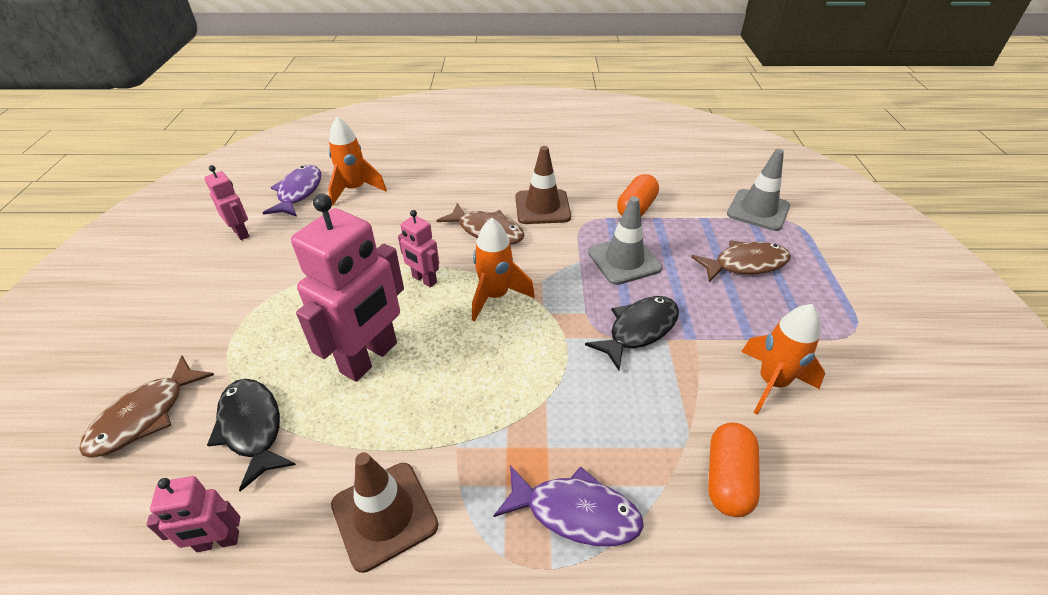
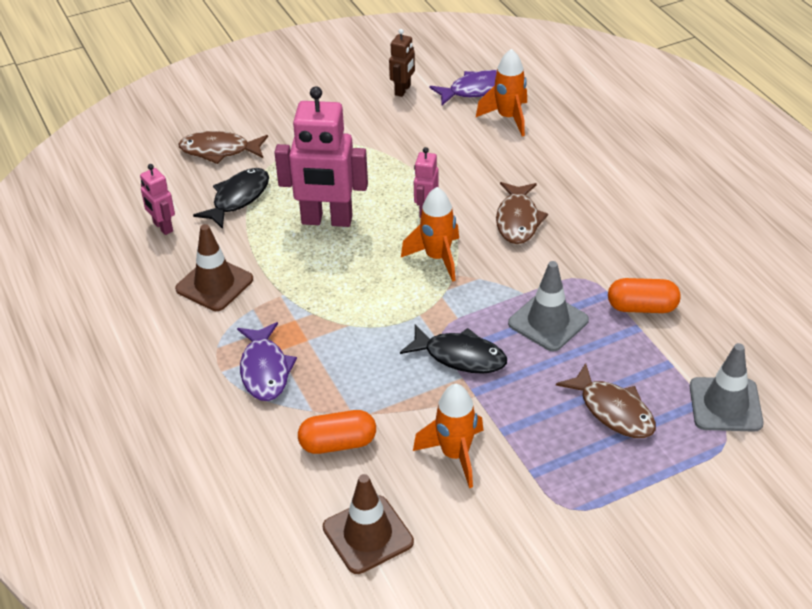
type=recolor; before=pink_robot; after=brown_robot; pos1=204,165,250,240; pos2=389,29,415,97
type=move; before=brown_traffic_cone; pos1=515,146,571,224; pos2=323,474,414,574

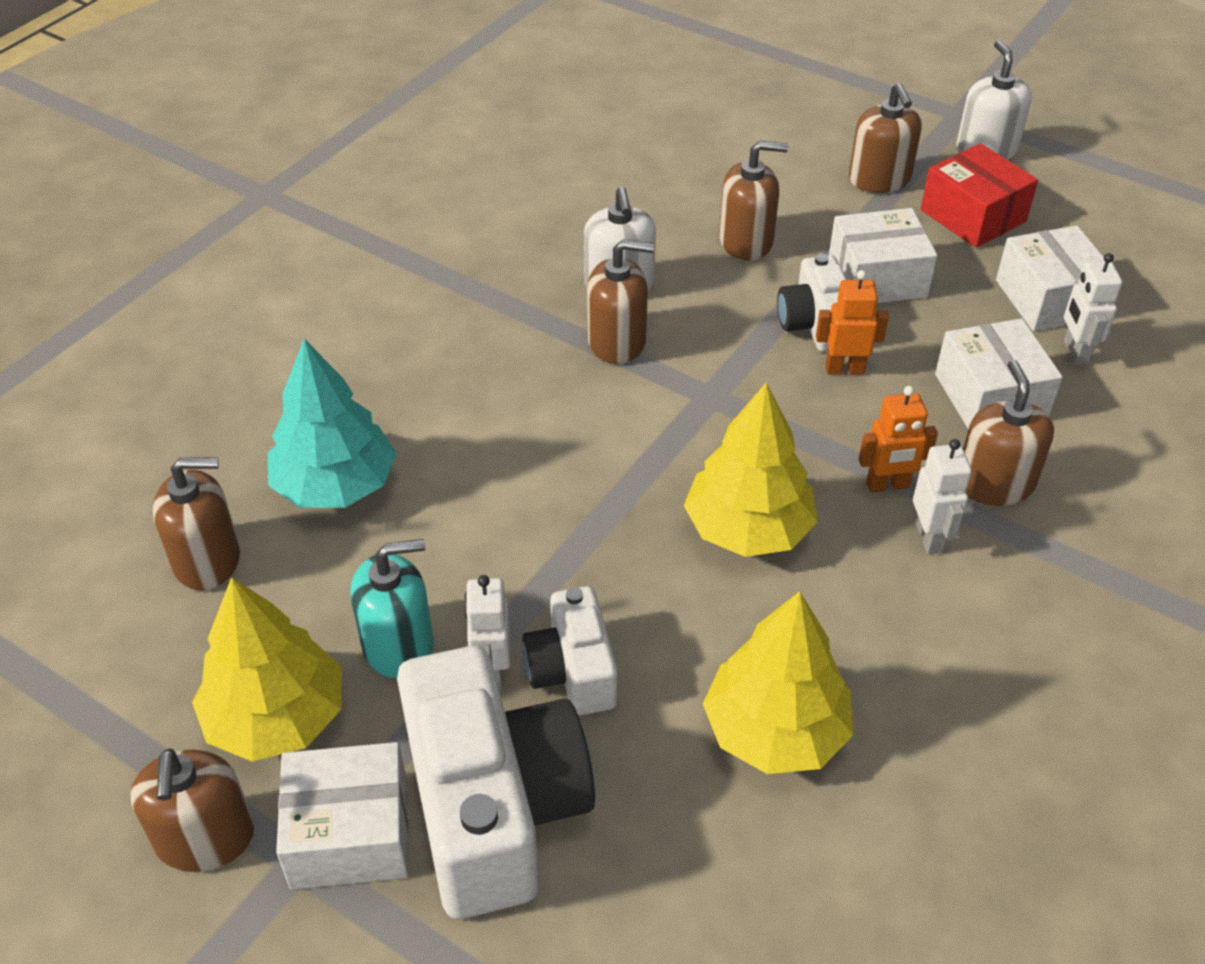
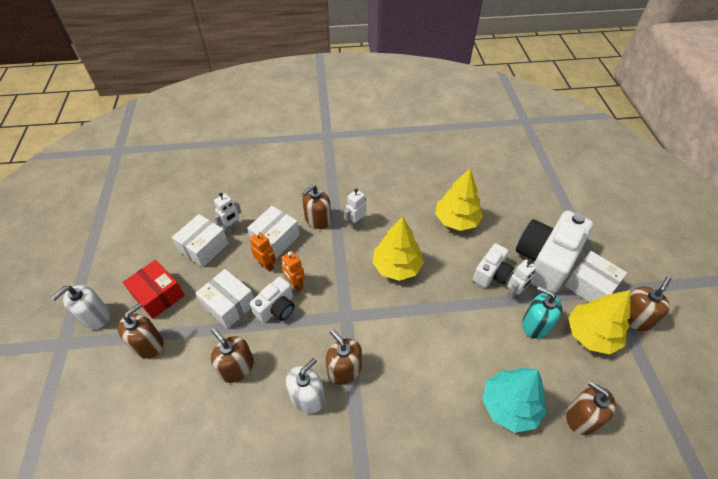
type=move; before=orange_robot; pos1=859,386,938,493; pos2=250,232,276,272
type=rotate; before=red_box; pos1=921,143,1038,248; pos2=123,260,185,319; turn=-60

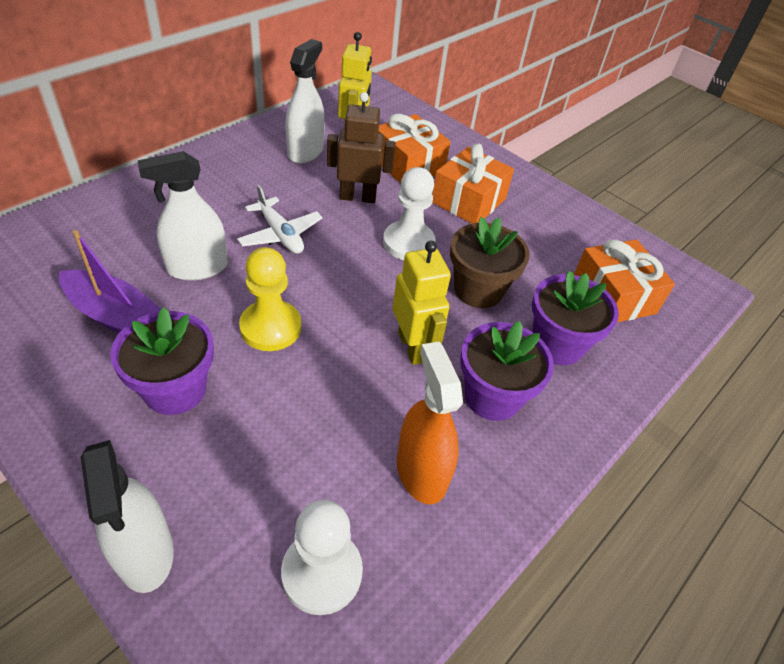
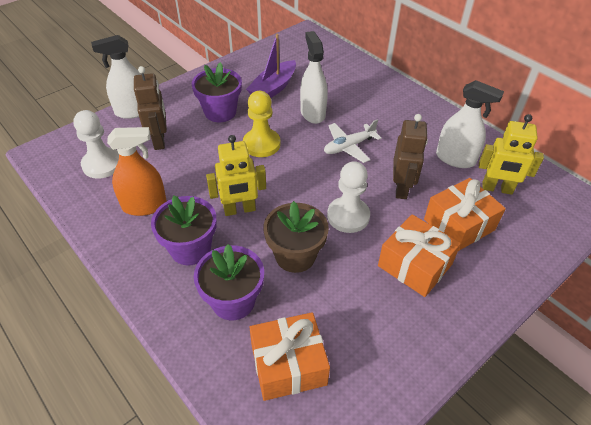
type=insert; after=brown_robot; pos2=134,66,167,150

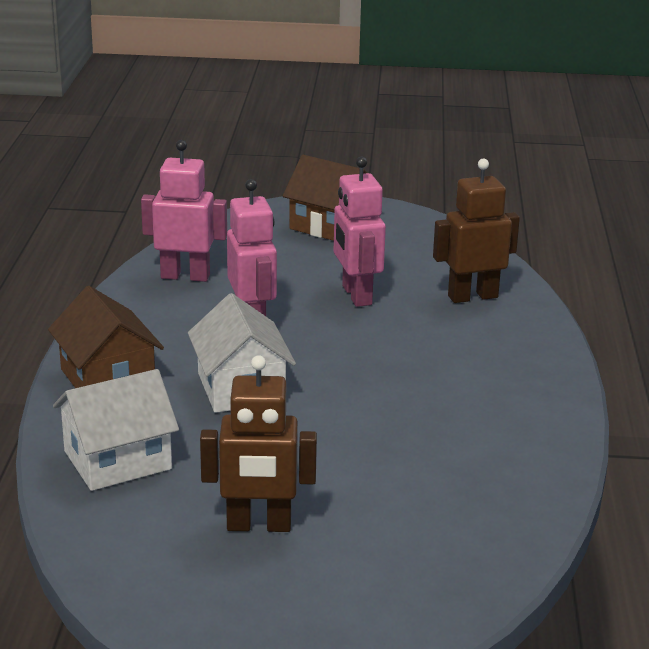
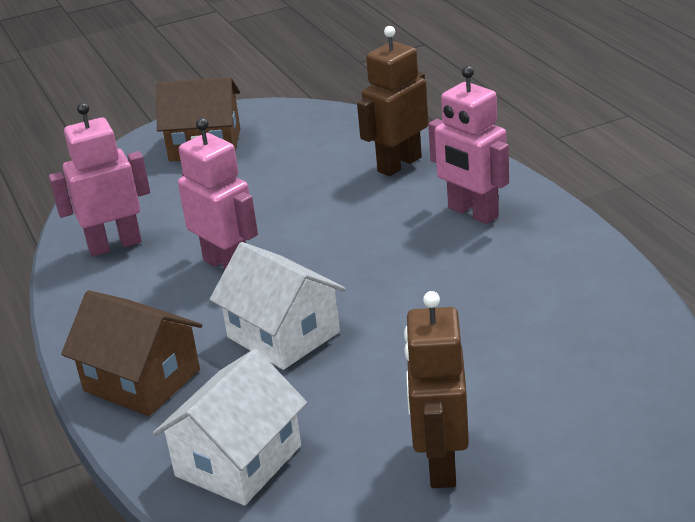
type=rotate; before=brown_robot; pos1=200,355,317,532; pos2=404,291,469,488; turn=120
type=move; before=pink_robot; pos1=334,157,386,307; pos2=428,66,509,224

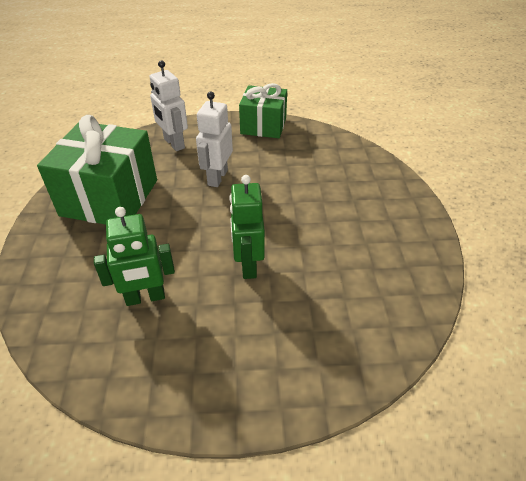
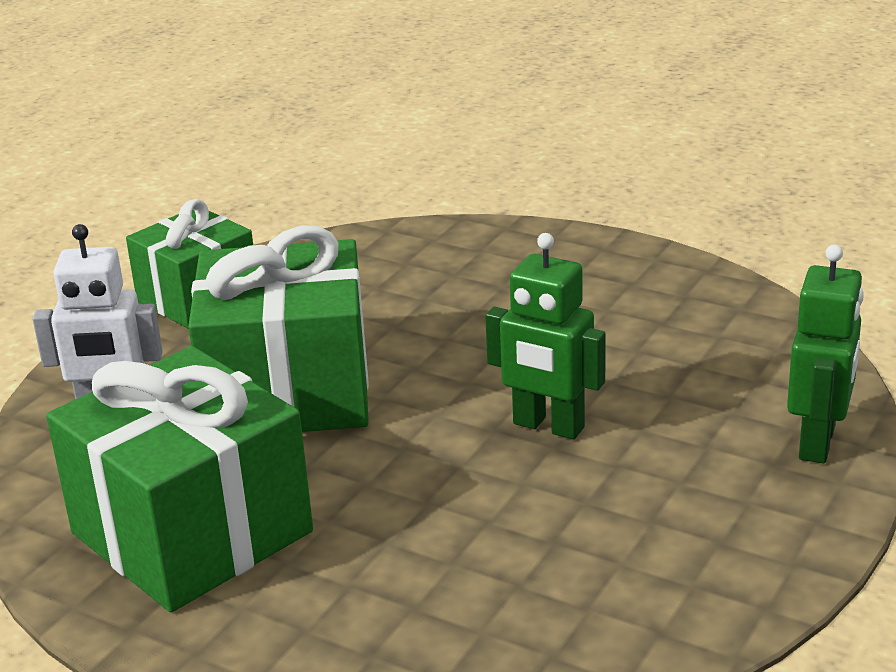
type=move; before=green_robot; pos1=94,207,175,306; pos2=787,244,864,463
type=replace; before=white_robot; after=green_gift; pos1=196,91,233,187; pos2=188,226,369,432

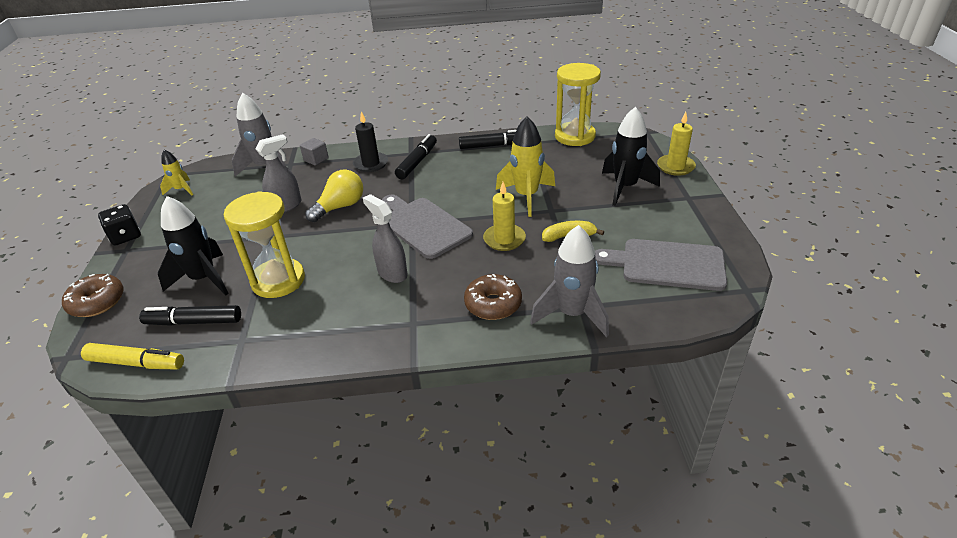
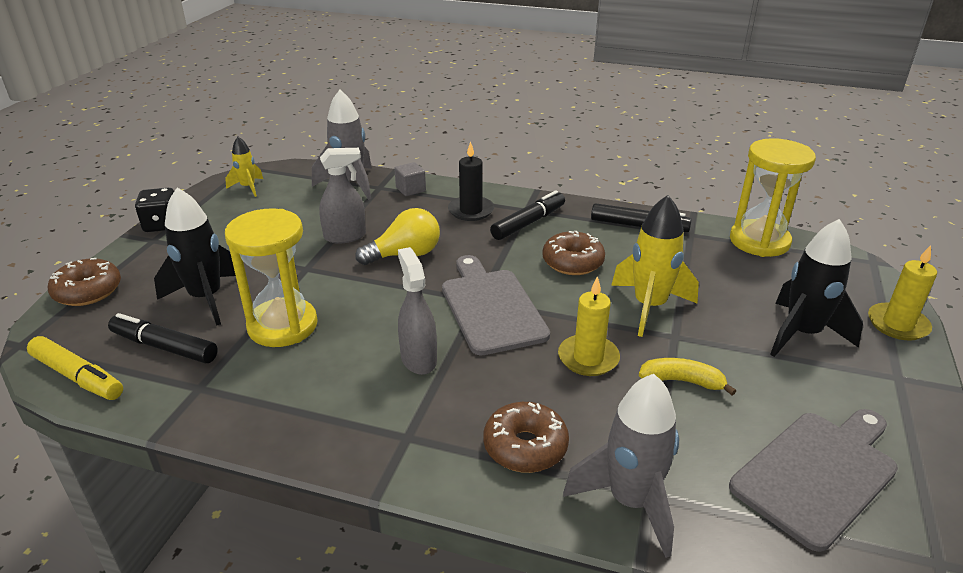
type=rotate; before=grey_cutting_board; pos1=595,239,727,291; pos2=729,409,898,552; turn=105
type=insert; after=brown_donut; pos2=542,231,605,275

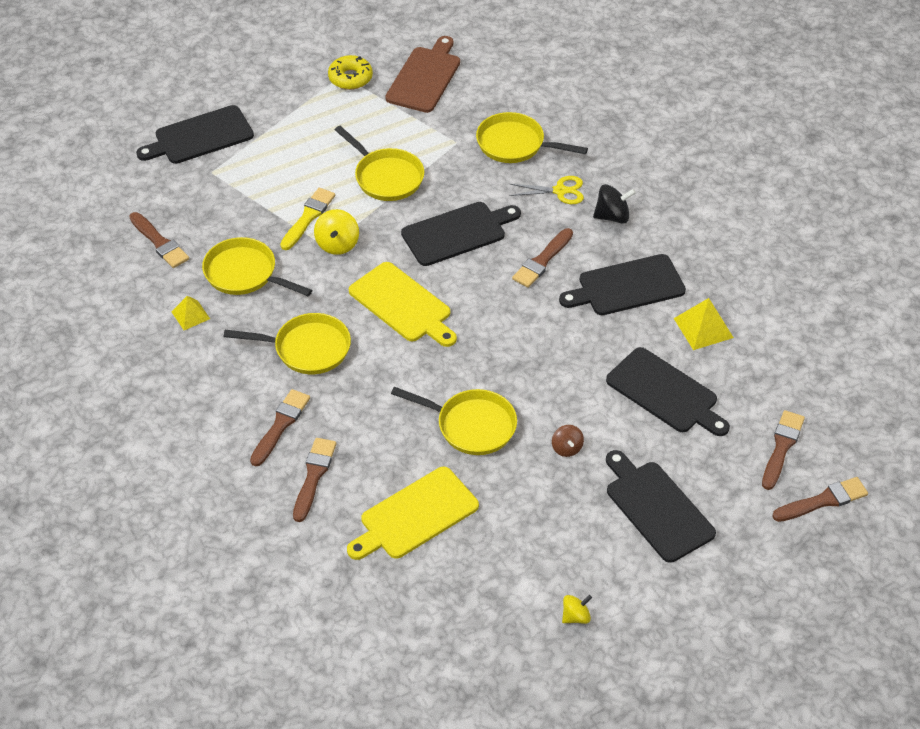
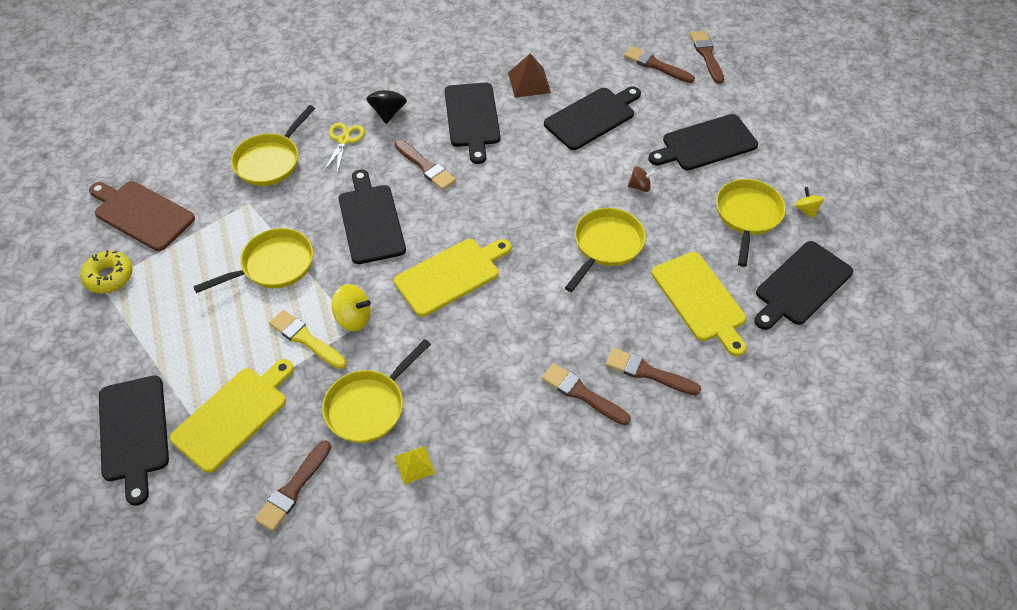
type=rotate; before=brown_brush; pos1=129,212,189,268; pos2=255,440,331,531; turn=150
type=move; before=yellow_pan; pos1=224,313,351,374; pos2=716,179,786,267
type=recolor; before=yellow_pyramid; after=brown_pyramid; pos1=674,298,734,350; pos2=508,53,551,98
type=insert; after=yellow_cutting_board; pos2=170,359,294,473
type=insert; after=black_cutting_board; pos2=754,241,853,330

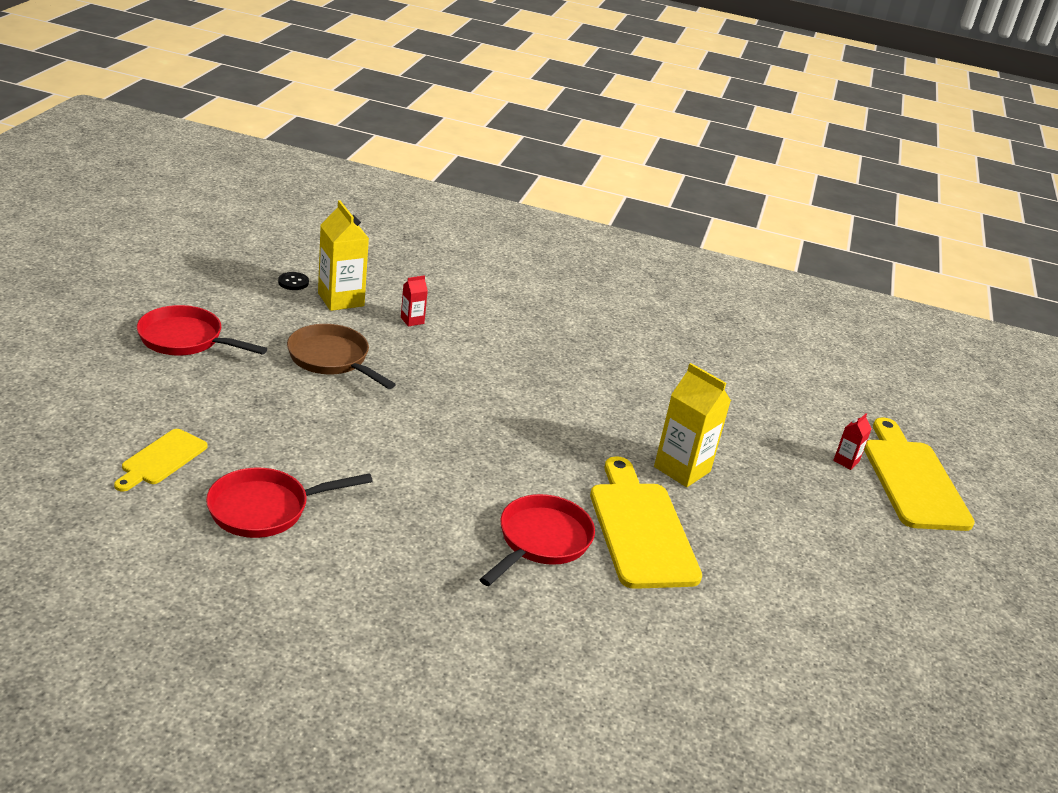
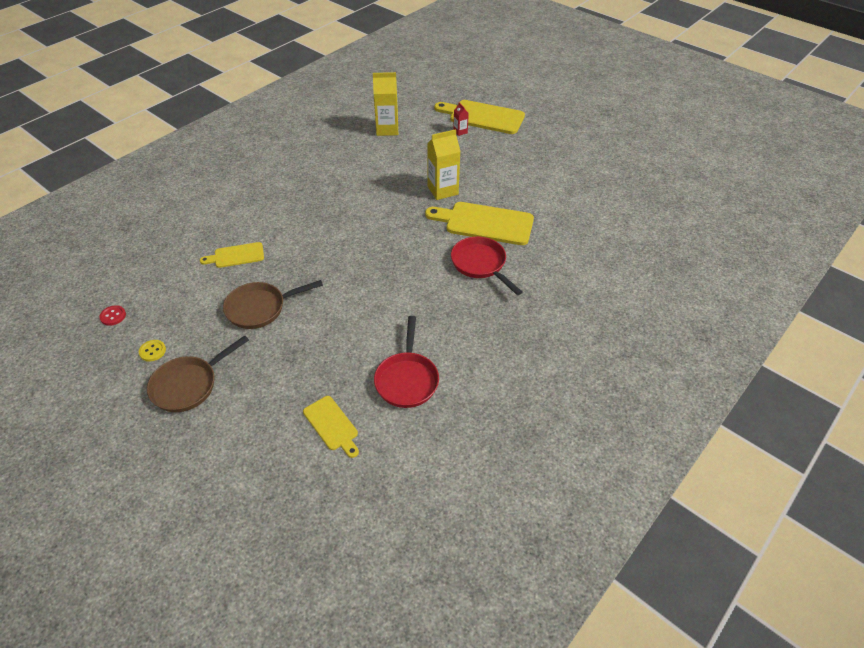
type=recolor; before=red_pan; after=brown_pan; pos1=137,305,267,355; pos2=147,335,249,412
type=delete; before=black_button; pos1=278,272,309,290
type=move; before=yellow_carton; pos1=318,200,369,311; pos2=373,72,398,136
type=replace; before=red_carton; after=yellow_cutting_board; pos1=401,275,428,327; pos2=200,242,264,268
type=insert; after=red_button; pos2=99,305,126,326
type=insert; after=yellow_button; pos2=139,340,166,362

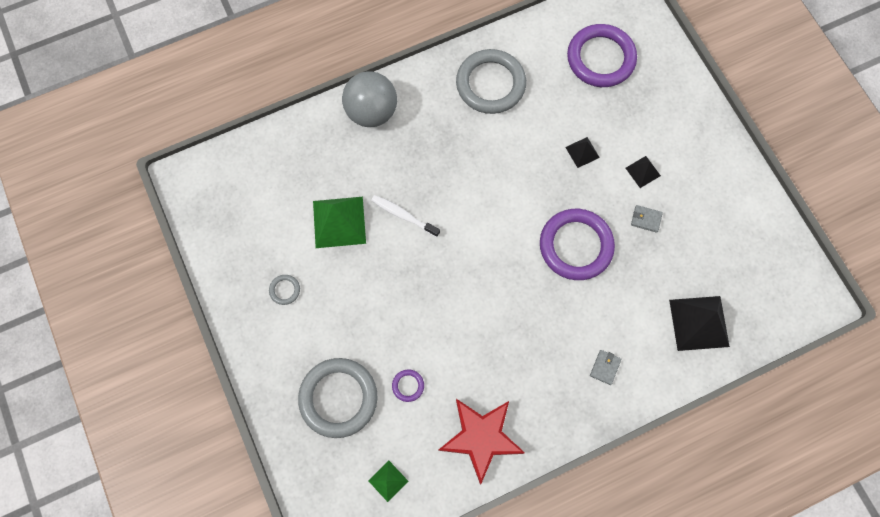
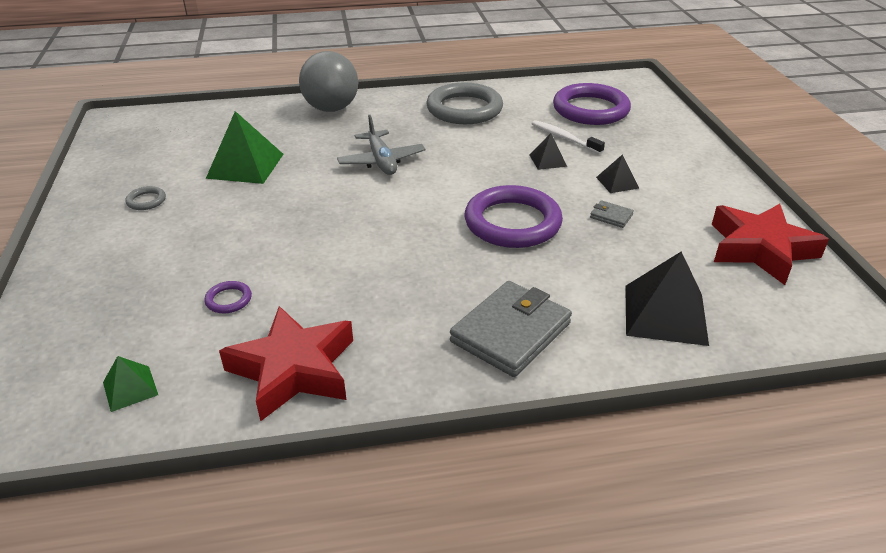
type=delete; before=grey_ring; pos1=298,358,377,438
type=move; before=white_toothbrush; pos1=371,195,440,237; pos2=532,120,605,154
type=resize; before=grey_wallet; pos1=590,350,621,385; pos2=450,281,572,377; scale=2.32
type=insert; after=grey_plane; pos2=337,115,426,175
type=insert; after=red_star; pos2=712,204,829,285

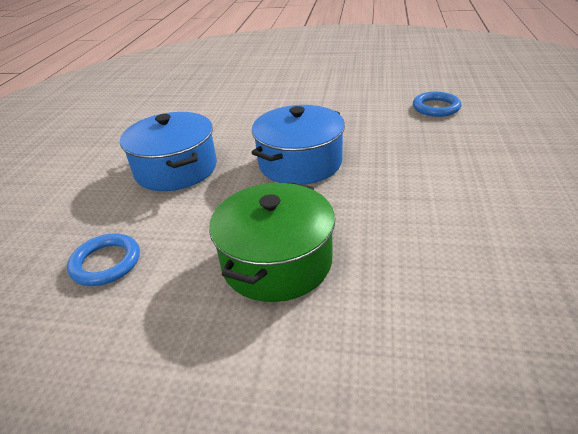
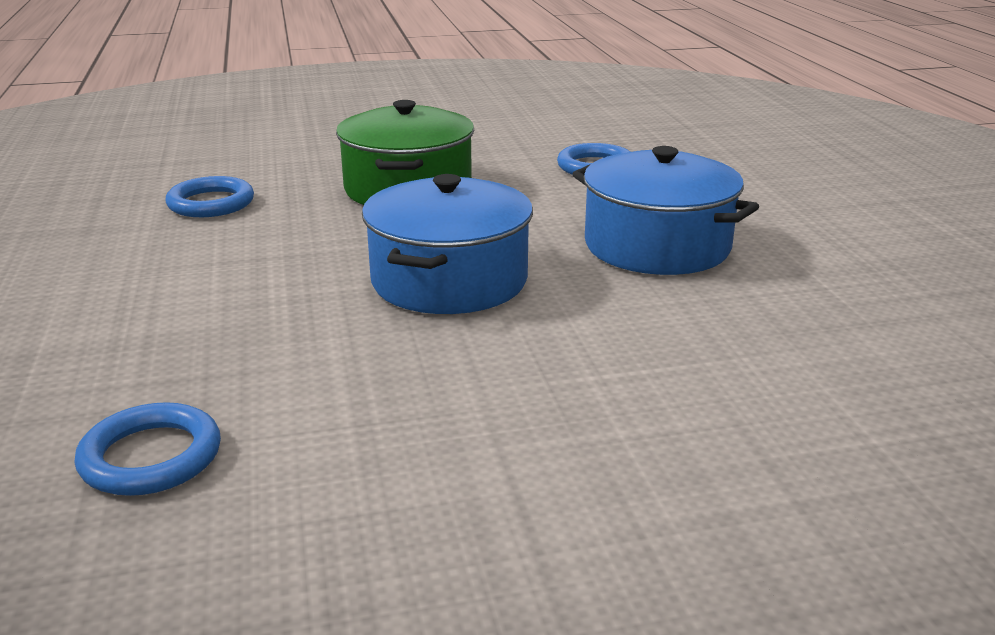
type=insert; after=blue_ring; pos2=165,176,254,217

